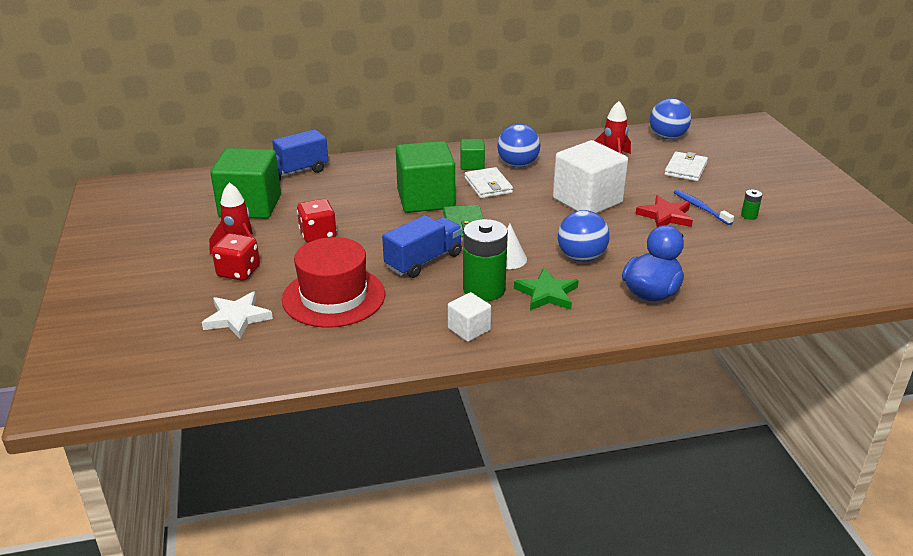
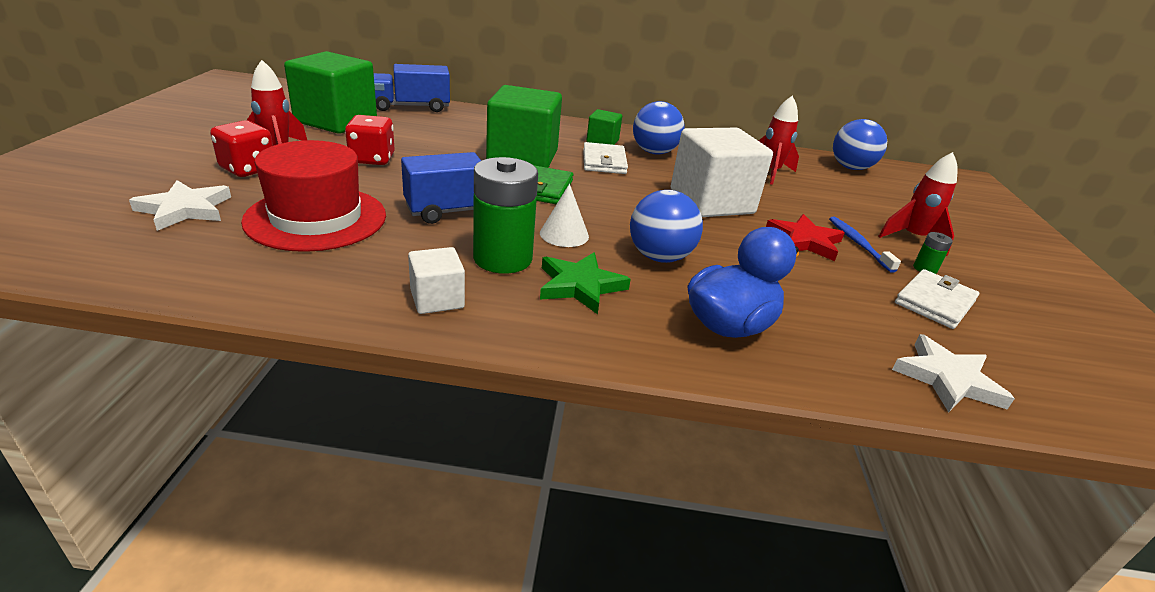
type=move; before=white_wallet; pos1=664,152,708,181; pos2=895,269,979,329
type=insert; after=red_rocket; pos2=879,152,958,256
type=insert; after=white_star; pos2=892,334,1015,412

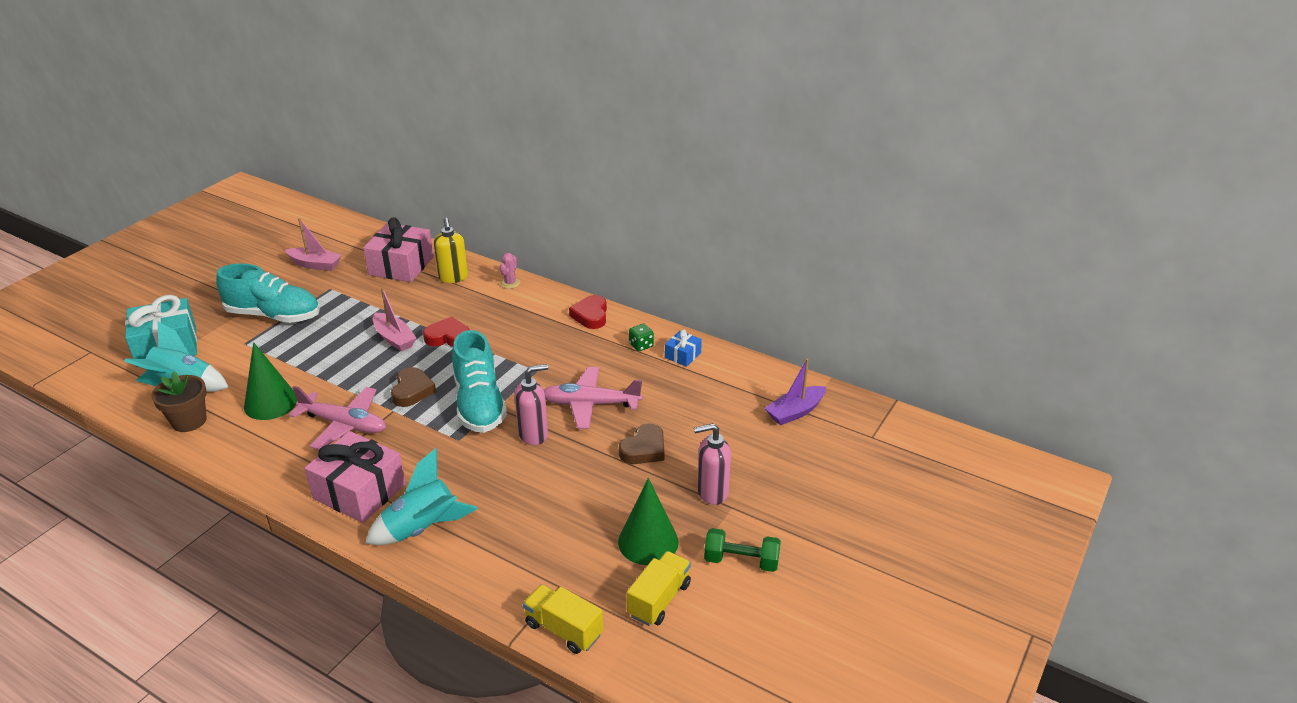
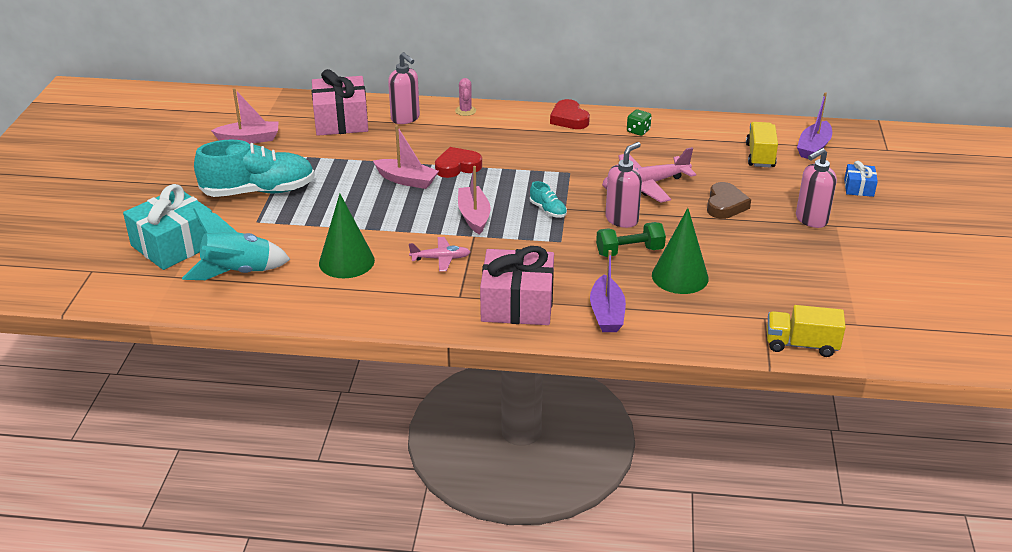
type=delete; before=brown_flower_pot; pos1=151,371,207,432
type=resize; before=pink_plane; pos1=289,386,386,450; pos2=409,237,470,272; scale=0.57
type=replace; before=turquoise_rocket; after=purple_boat; pos1=365,448,478,545; pos2=590,250,626,332
type=replace; before=brown_heart; after=pink_boat; pos1=391,367,436,407; pos2=458,166,491,235
type=recolor; before=yellow_soap_dispenser; after=pink_soap_dispenser; pos1=434,218,468,283; pos2=388,52,420,124
type=resize; before=turquoise_shoe; pos1=452,330,507,433; pos2=530,181,567,218; scale=0.42
type=move; before=green_cone; pos1=618,478,679,565; pos2=652,208,709,294
type=move; before=yellow_truck; pos1=627,551,691,626; pos2=746,122,778,167
type=move; before=blue_gift; pos1=665,330,702,367; pos2=844,161,878,197
type=move; before=green_dumbbell; pos1=704,528,781,572; pos2=596,222,666,257

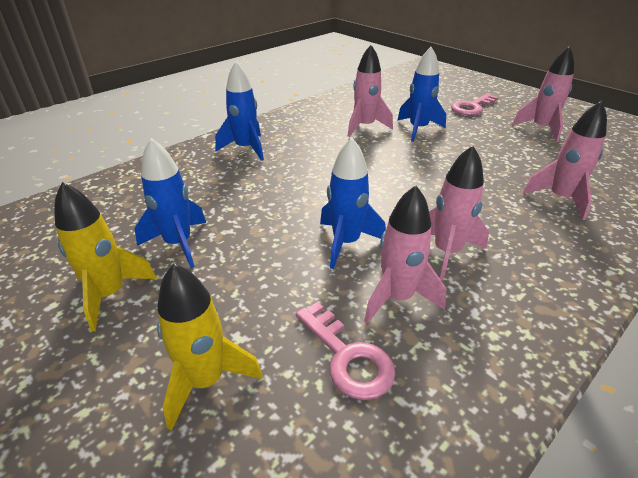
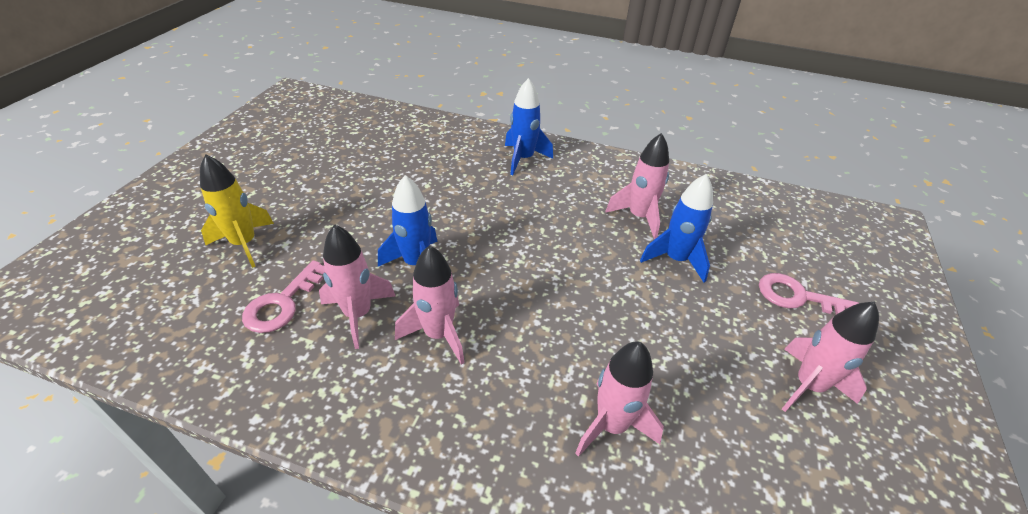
type=delete; before=yellow_rocket; pos1=54,182,157,331
type=delete; before=blue_rocket; pos1=134,138,206,268

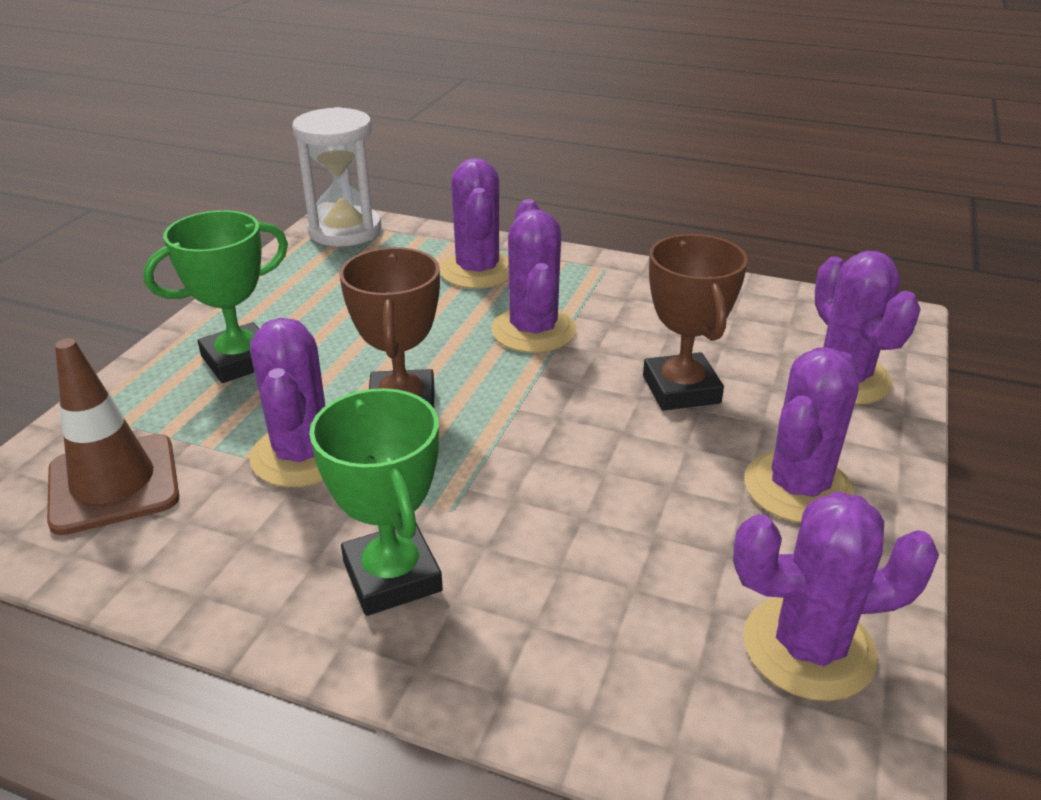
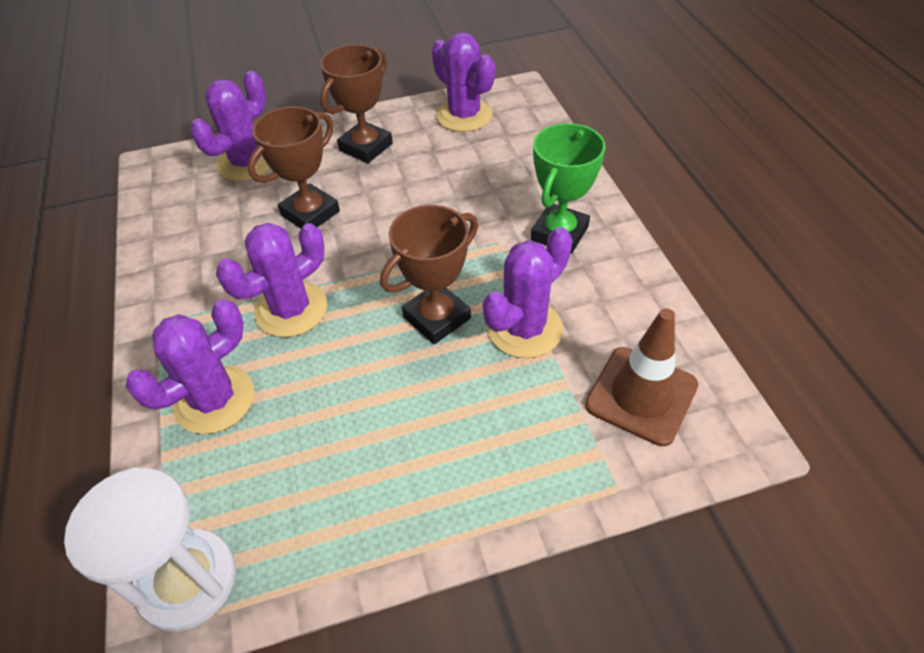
type=delete; before=green_trophy; pos1=143,210,288,383
type=replace; before=purple_cactus; after=brown_trophy; pos1=744,347,859,523; pos2=320,44,393,163

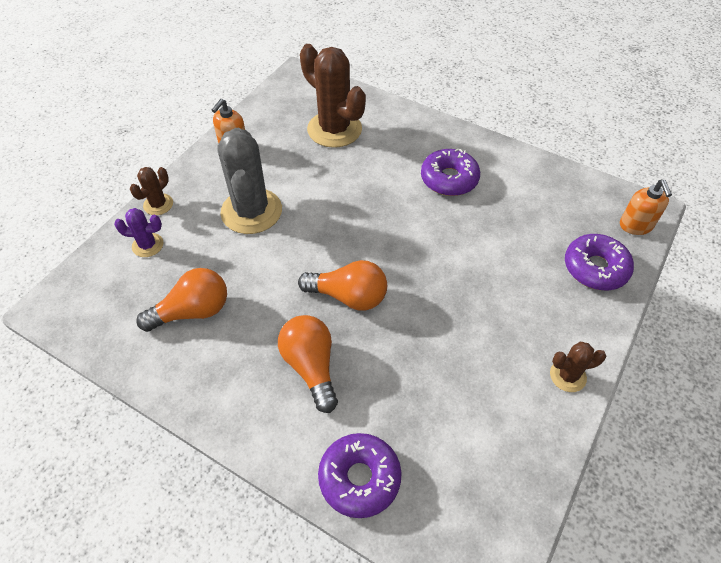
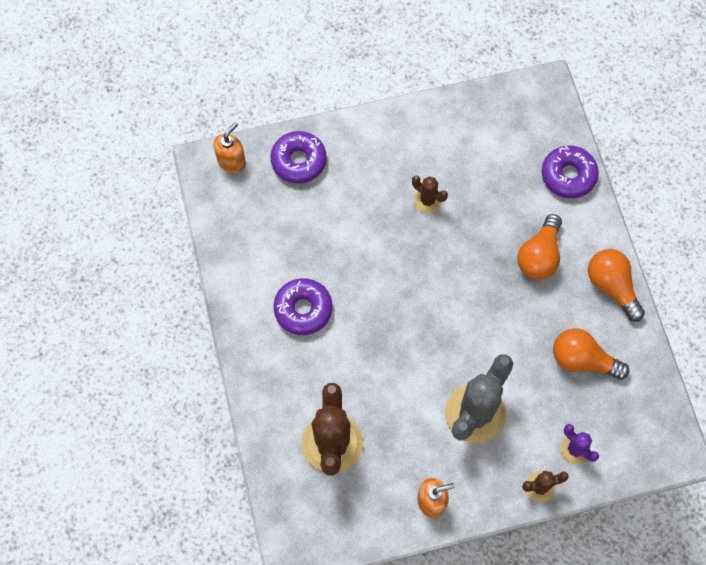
type=move; before=orange_light_bulb; pos1=298,260,387,311; pos2=588,249,645,322
type=move; before=brown_cactus; pos1=550,342,606,392; pos2=412,176,448,213

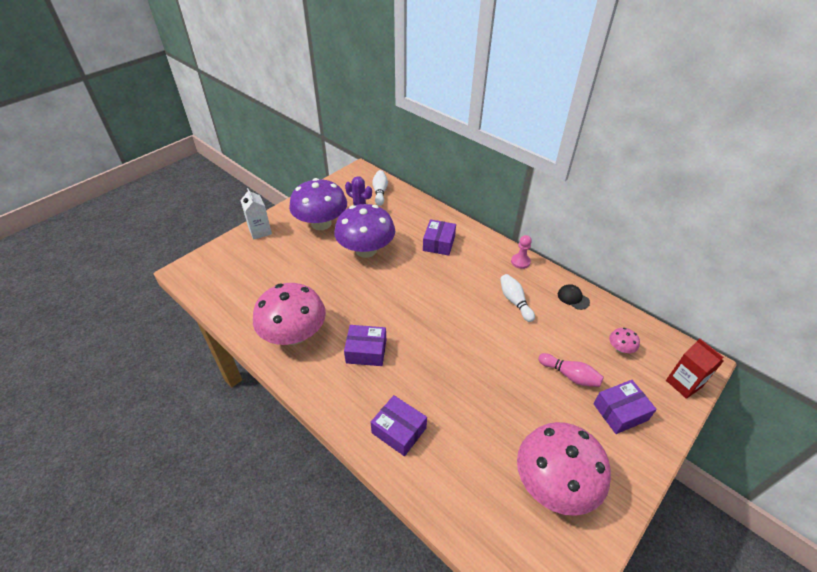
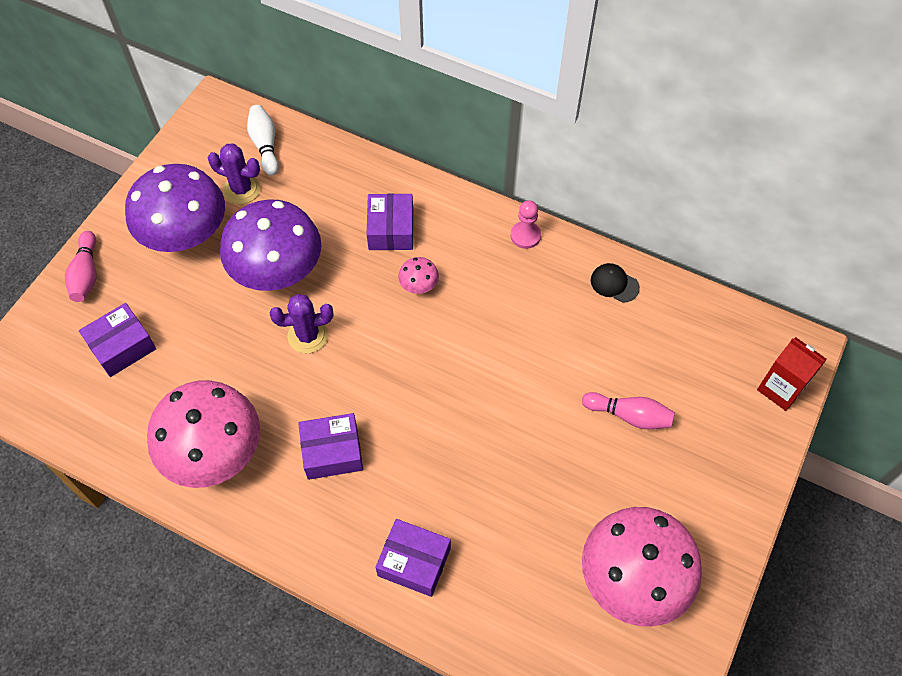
type=replace; before=white_carton; after=pink_bowling_pin; pos1=240,188,272,240; pos2=65,231,97,302
type=delete; before=white_bowling_pin; pos1=500,274,535,322
type=move; before=purple_box; pos1=593,380,657,434; pos2=79,303,156,377
type=move; before=pink_mushroom; pos1=609,328,640,353; pos2=398,257,439,294
type=insert; after=purple_cactus; pos2=269,294,334,353

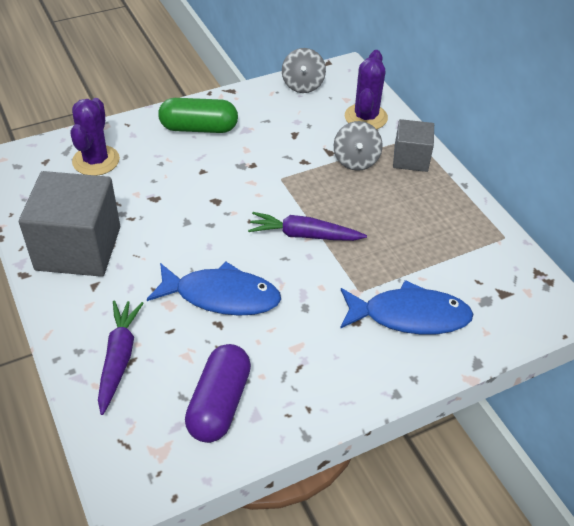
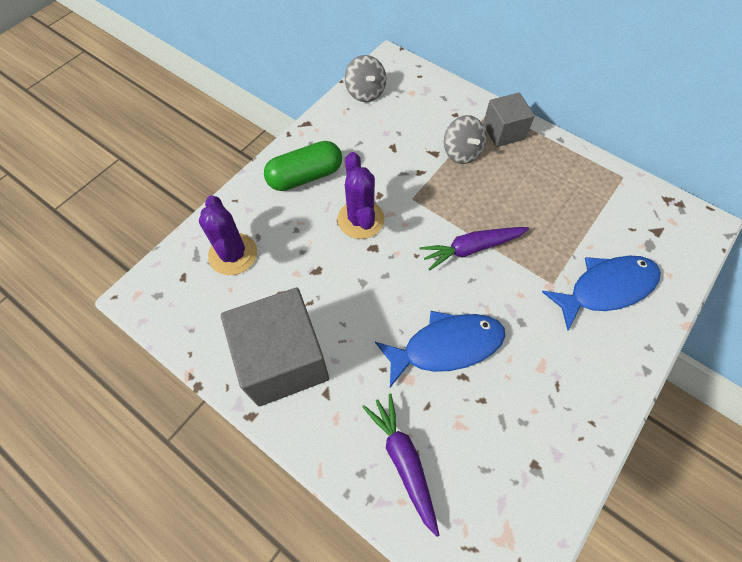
type=delete; before=purple_capsule; pos1=185,344,251,443
type=move; before=purple_cactus; pos1=345,50,388,129; pos2=337,152,385,239

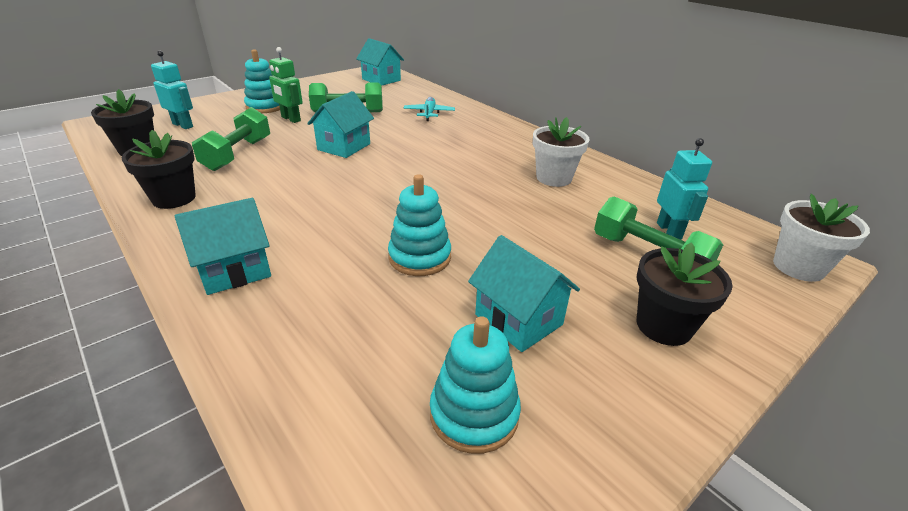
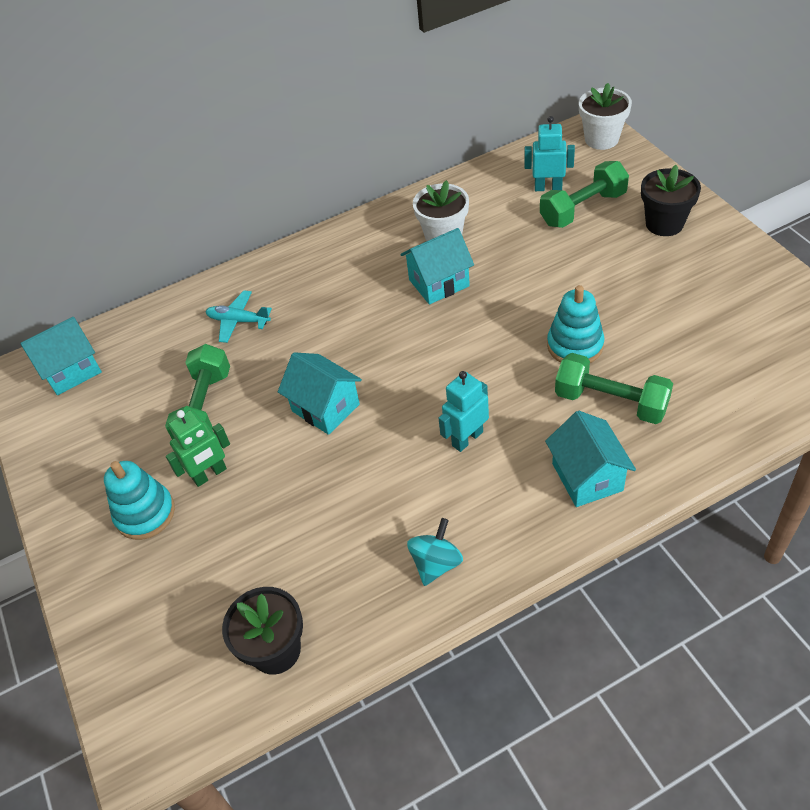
type=replace; before=black_flower_pot; after=turquoise_spinning_top; pos1=122,130,196,209; pos2=407,518,463,586
type=move; before=turquoise_robot; pos1=151,50,193,129; pos2=438,371,489,452
type=move; before=green_dumbbell; pos1=192,107,270,171; pos2=555,353,673,424
type=delete; before=turquoise_stacking_toy; pos1=430,316,521,454
type=move; before=turquoise_house; pos1=468,235,580,352; pos2=400,228,474,305

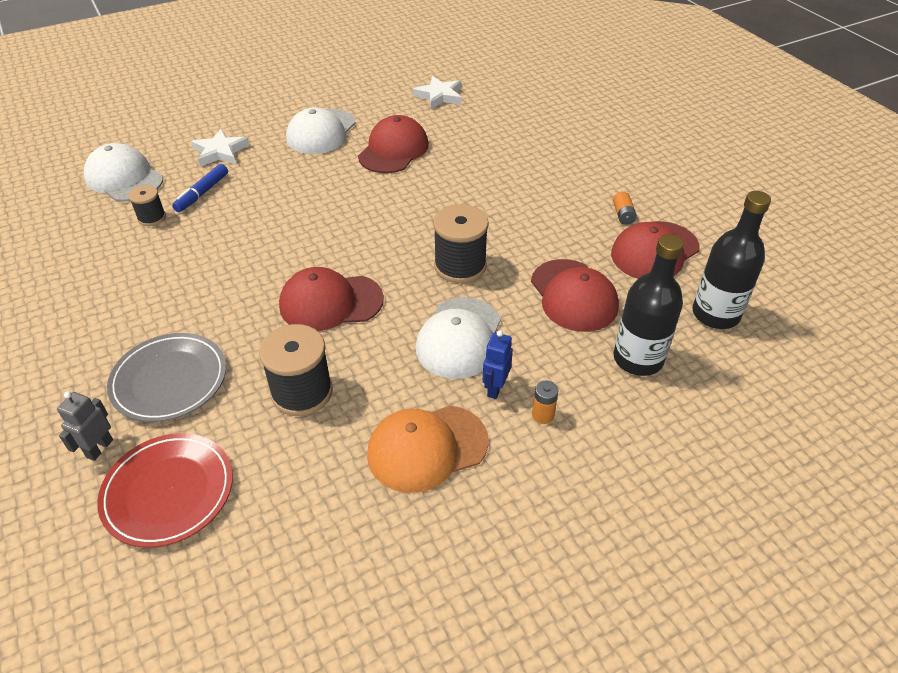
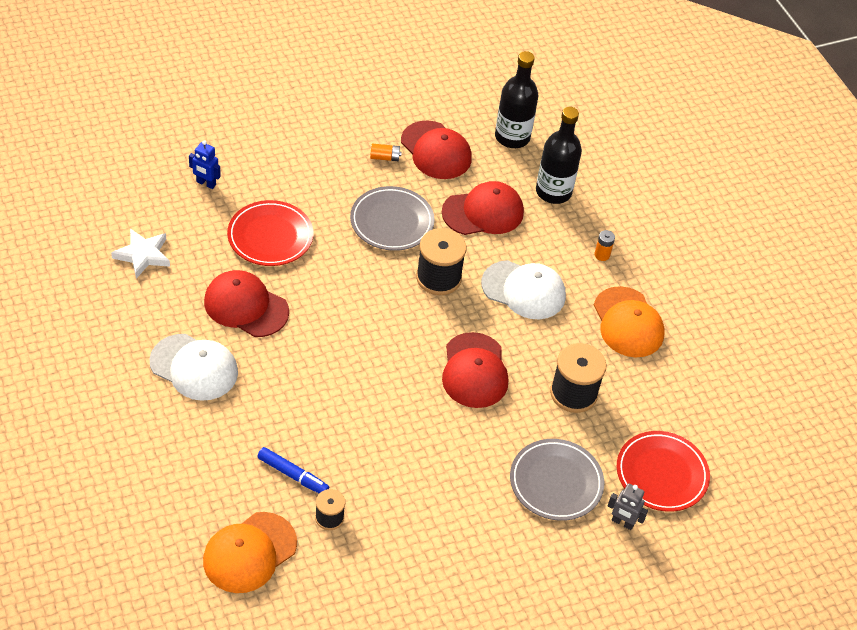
type=recolor; before=white_cap; after=orange_cap; pos1=83,143,163,202; pos2=203,512,297,593
type=delete; before=white_star; pos1=191,129,249,167
type=move; before=blue_robot; pos1=482,330,513,399; pos2=189,140,221,189
type=insert; after=red_plate; pos2=227,200,314,266
type=insert; after=grey_plate; pos2=350,186,435,251

